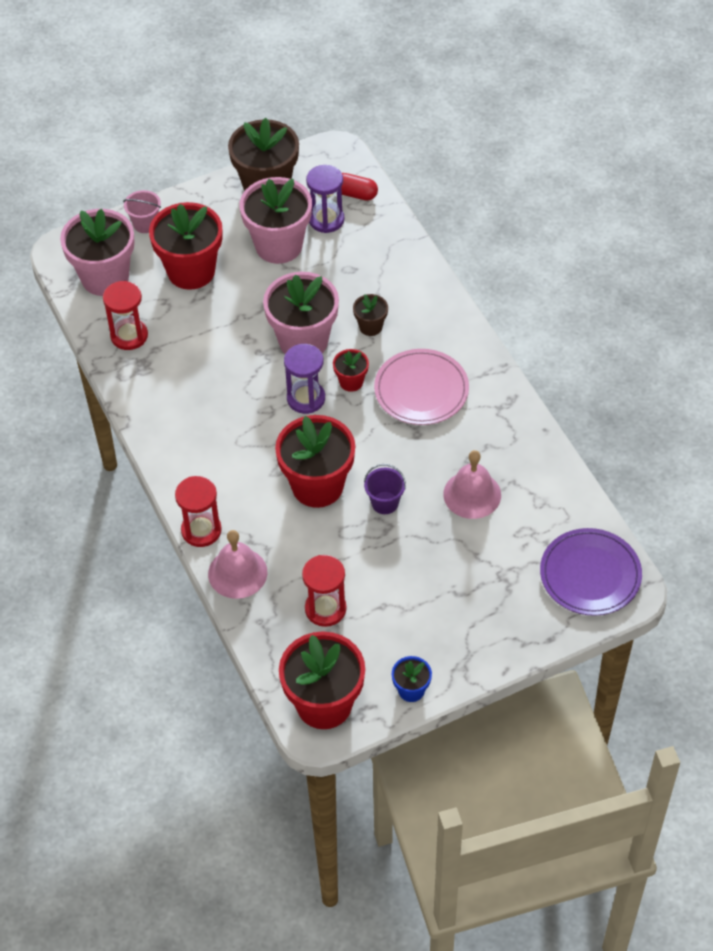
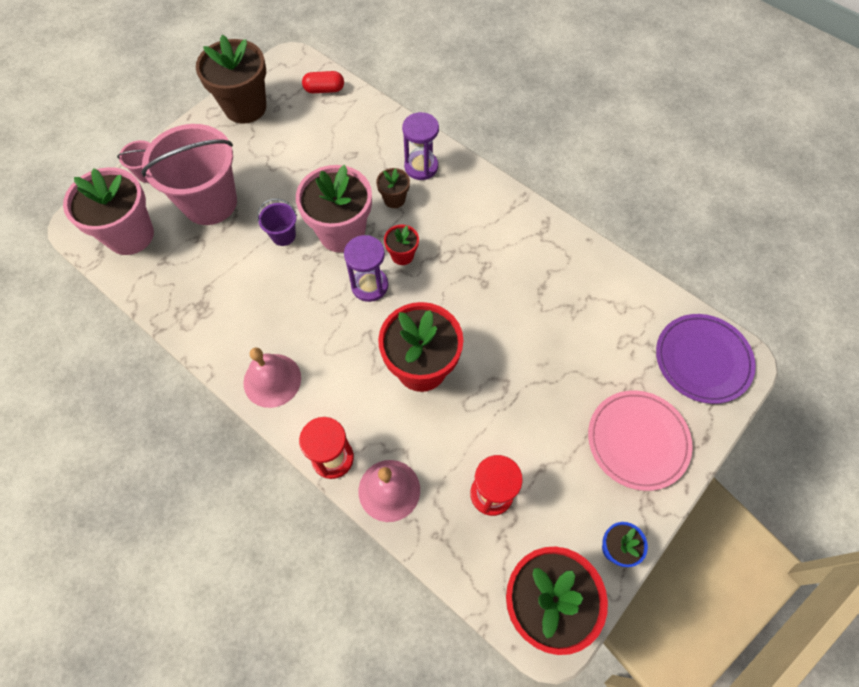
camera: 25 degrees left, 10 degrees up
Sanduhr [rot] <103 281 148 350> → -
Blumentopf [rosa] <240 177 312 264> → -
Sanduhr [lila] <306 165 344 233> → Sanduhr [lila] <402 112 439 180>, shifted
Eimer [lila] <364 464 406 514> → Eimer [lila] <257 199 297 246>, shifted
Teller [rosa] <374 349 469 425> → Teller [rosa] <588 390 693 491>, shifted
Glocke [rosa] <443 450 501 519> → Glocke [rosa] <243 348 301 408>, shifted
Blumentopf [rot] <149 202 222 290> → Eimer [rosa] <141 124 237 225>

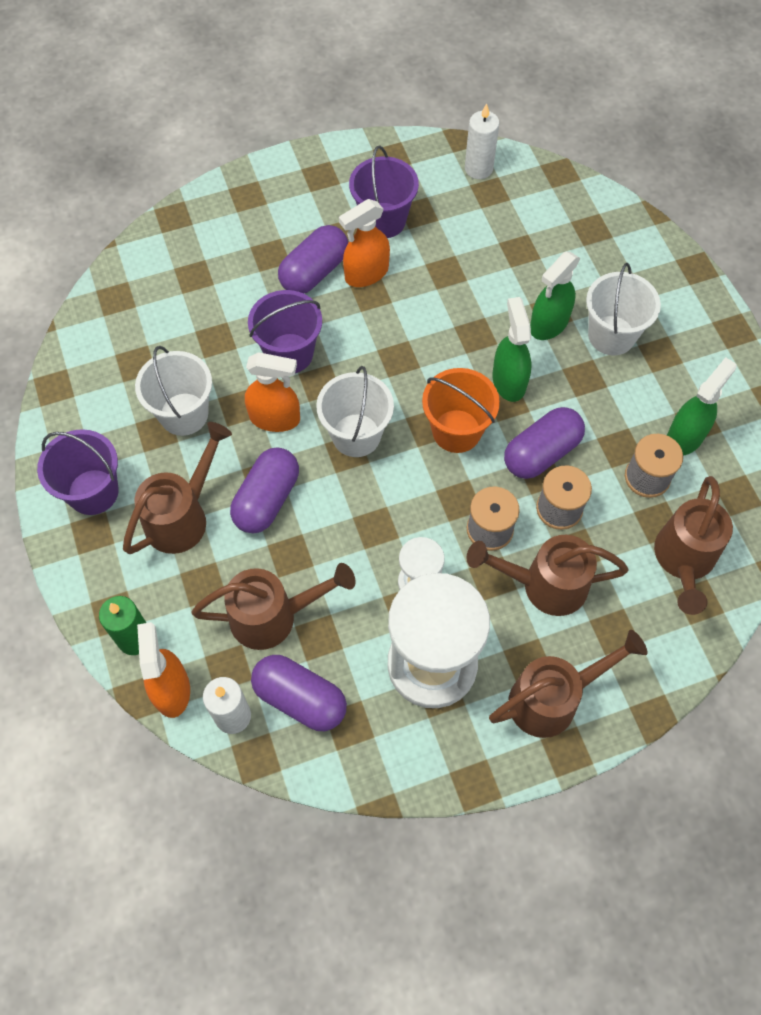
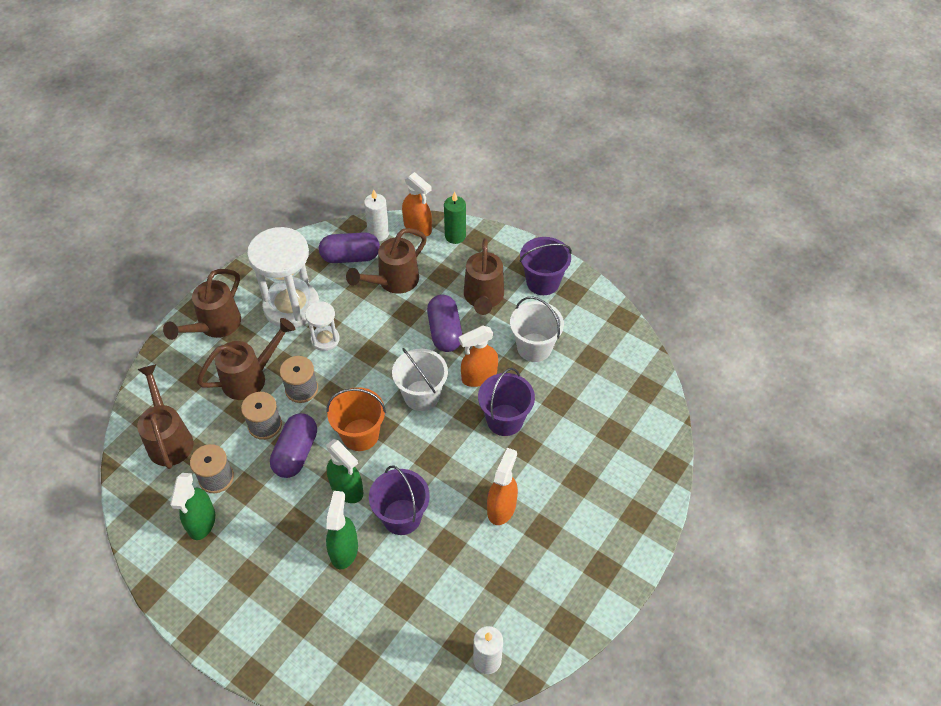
camera: 145 degrees right, 10 degrees down
Kapsel [lila] <278 225 348 294> → -
Eimer [weiß] <586 263 661 355> → -
Eimer [lila] <349 145 419 238> → Eimer [lila] <369 466 430 535>, shifted

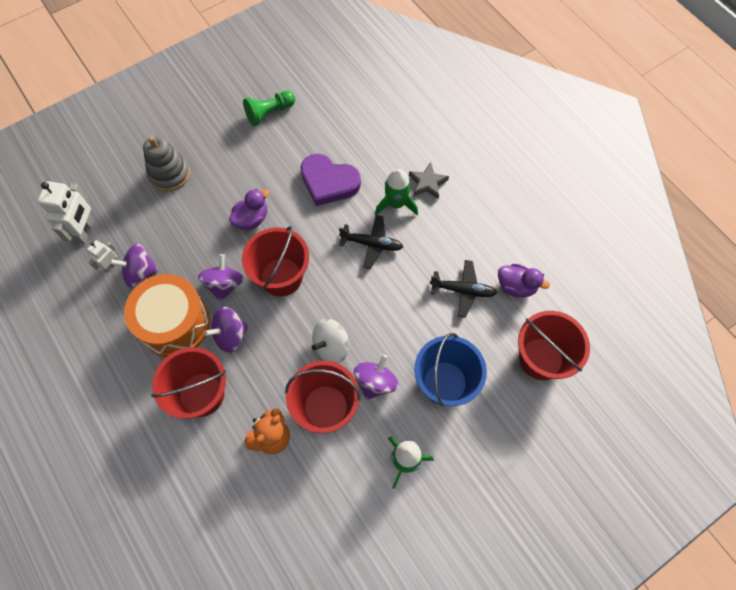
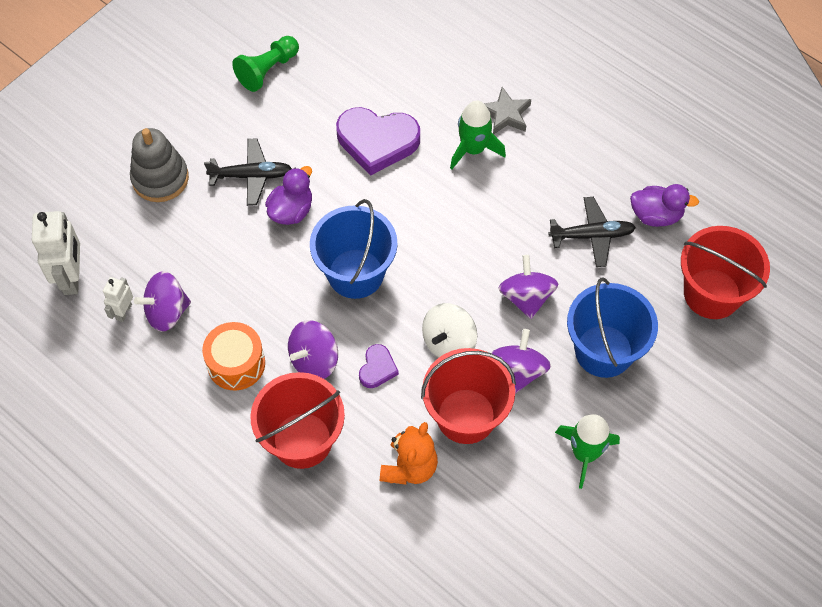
camera: 15 degrees left, 5 degrees down
- → Herz [lila] <359 344 399 388>
Kreisel [lila] <198 254 244 302> → Kreisel [lila] <498 255 558 319>, shifted
Flugzeug [schwarz] <339 215 403 269> → Flugzeug [schwarz] <204 138 292 206>, shifted
Eimer [rot] <242 226 309 297> → Eimer [blau] <310 199 397 299>
Trommel [orange] <124 274 210 357> → Trommel [orange] <202 322 265 391>, x0.61

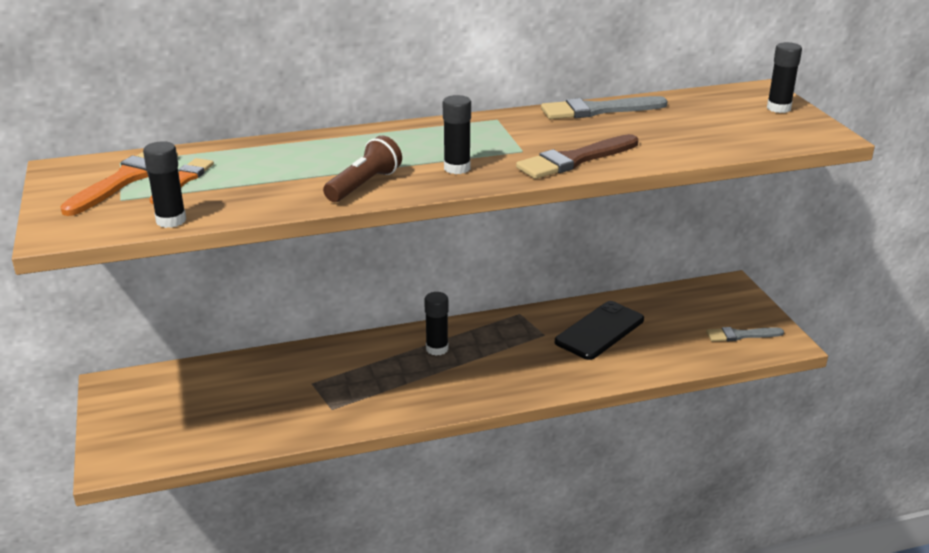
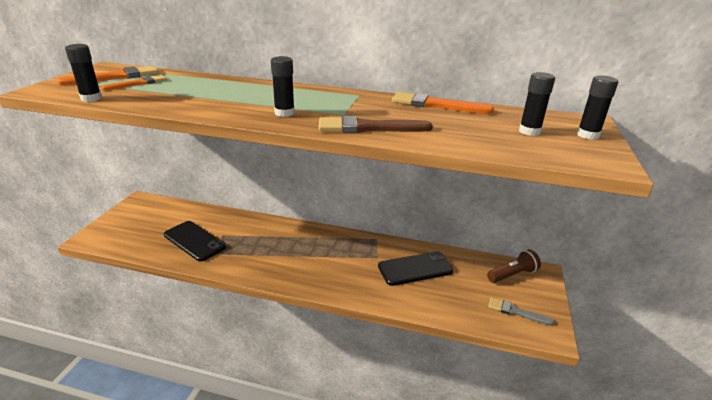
camera: 30 degrees right, 0 degrees up
- → Handy [schwarz] <164 221 226 261>
Taschenlampe [braun] <323 135 402 202> → Taschenlampe [braun] <487 249 541 283>, shifted
Klebestift [schwarz] <424 292 449 356> → Klebestift [schwarz] <519 72 555 136>, shifted
Pinsel [grau] <541 96 668 119> → Pinsel [orange] <392 92 494 114>

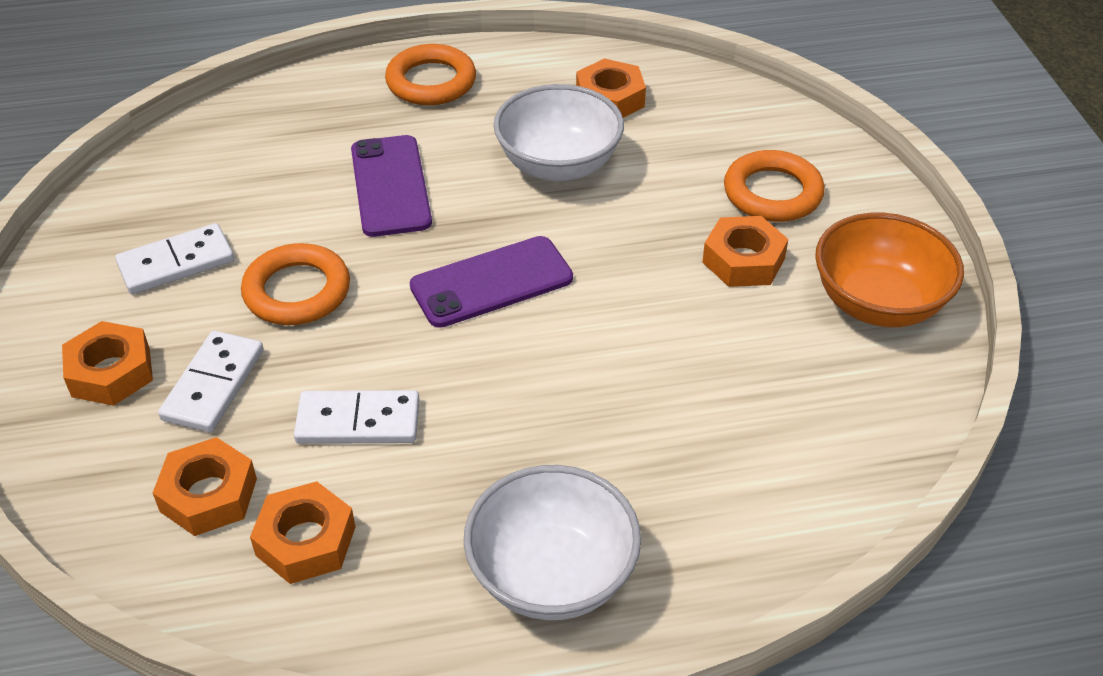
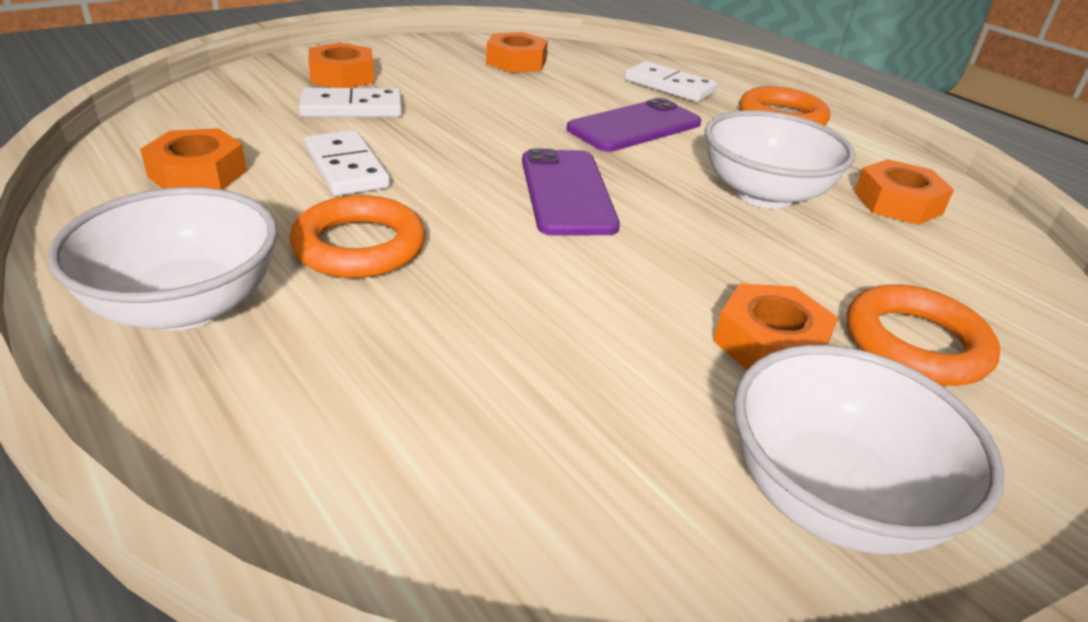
camera: 60 degrees right, 10 degrees down
Dominostein [weiß] <115 223 234 294> → Dominostein [weiß] <625 61 717 102>, shifted
Sechskantmutter [orange] <153 437 257 536> → Sechskantmutter [orange] <486 32 548 73>, shifted
Ring [orange] <241 243 350 325> → Ring [orange] <290 195 425 278>, shifted
Schüssel [orange] <815 213 964 327> → Schüssel [weiß] <733 345 1005 554>
Handy [lila] <410 236 573 328> → Handy [lila] <522 149 620 236>, 45 degrees clockwise

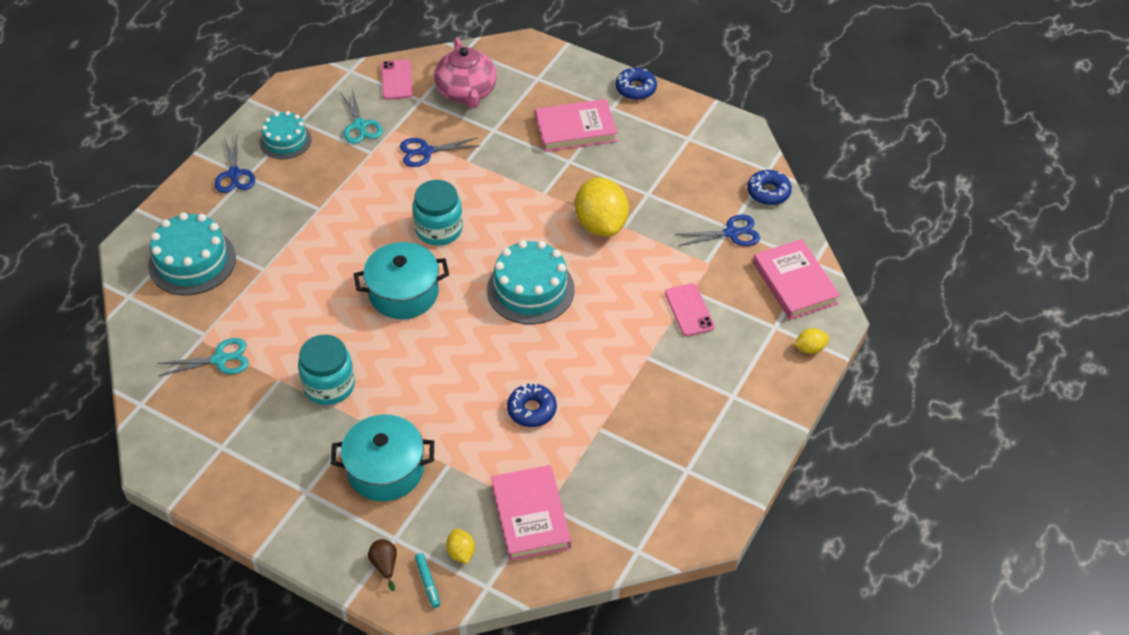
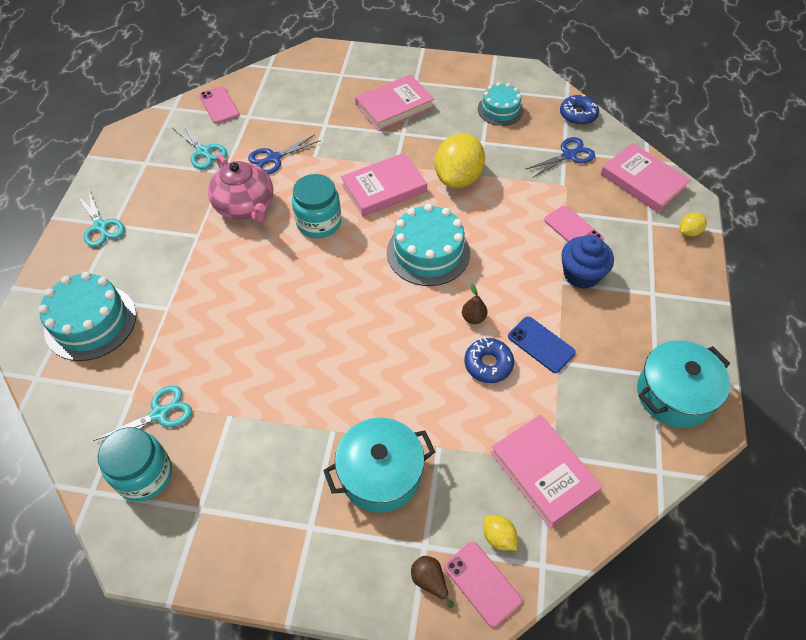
camera: 20 degrees left, 5 degrees up
Donut [blau] <616 68 657 100> → -
- → Buch [rosa] <341 153 427 217>
- → Birne [braun] <462 284 487 324>
- → Handy [blau] <508 317 576 373>
- → Muffin [blau] <561 235 614 289>
Kuchen [türkis] <260 111 312 159> → Kuchen [türkis] <478 82 524 126>, shifted
Einmachglas [türkis] <298 335 355 405> → Einmachglas [türkis] <97 427 172 501>, shifted
Kochtopf [türkis] <354 242 449 319> → Kochtopf [türkis] <637 340 730 428>, shifted
Teekanne [rosa] <434 38 497 109> → Teekanne [rosa] <208 154 273 223>, shifted
Filzstift [türkis] <415 553 440 608> → Handy [rosa] <444 542 522 627>
Schere [blau] <215 135 255 193> → Schere [türkis] <76 189 125 247>
Zitrone [gelb] <575 178 629 236> → Zitrone [gelb] <435 133 485 188>, 60 degrees clockwise

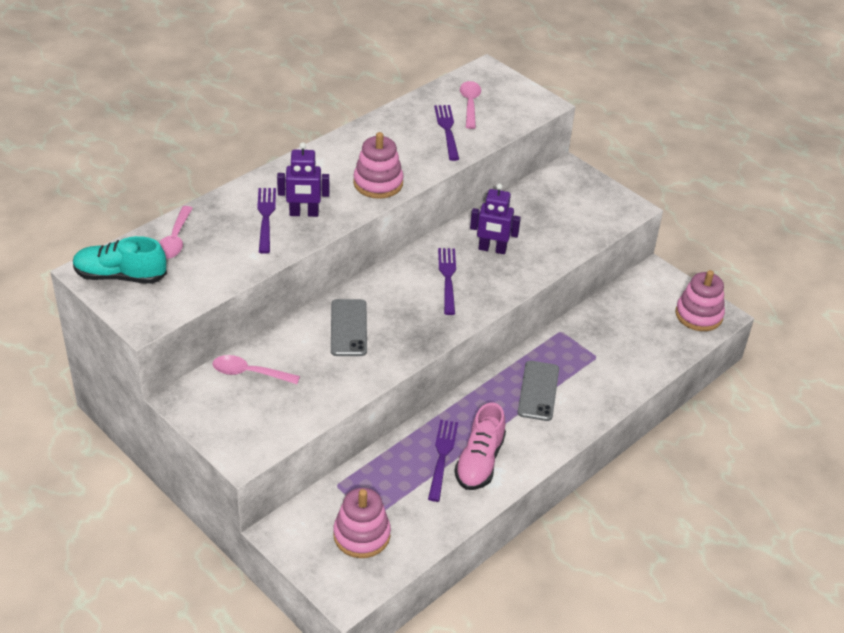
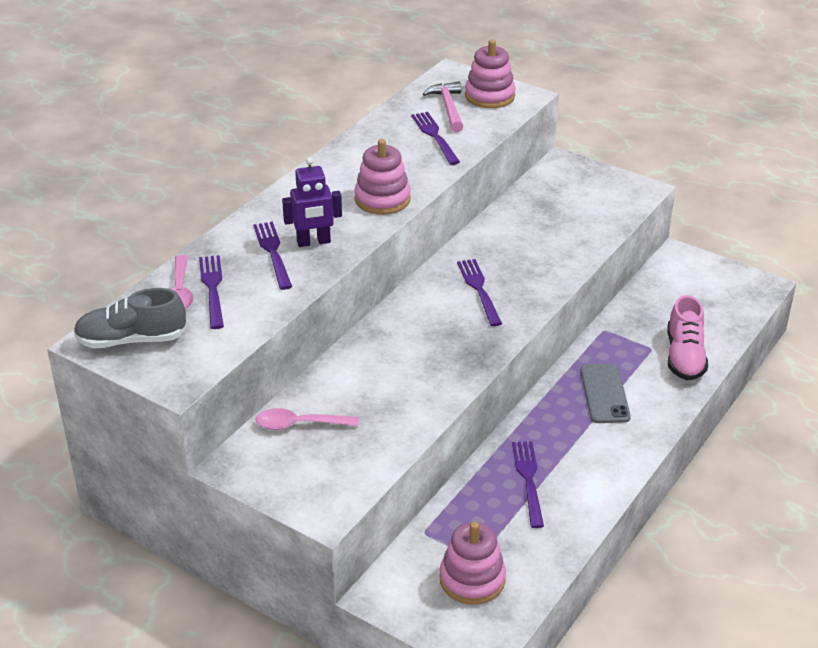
camera: 10 degrees left, 5 degrees down
Handy [grau] <331 299 367 356> → -
Roboter [lila] <470 184 521 254> → -
- → Gabel [lila] <199 255 224 329>
Schuh [rosa] <455 402 506 490> → Schuh [rosa] <668 295 708 381>, shifted
Stapelspielzeug [rosa] <675 270 725 331> → Stapelspielzeug [rosa] <465 40 515 108>, shifted
Löffel [rosa] <460 81 481 129> → Hammer [rosa] <423 81 463 132>
Schuh [türkis] <73 236 167 284> → Schuh [grau] <74 288 187 348>

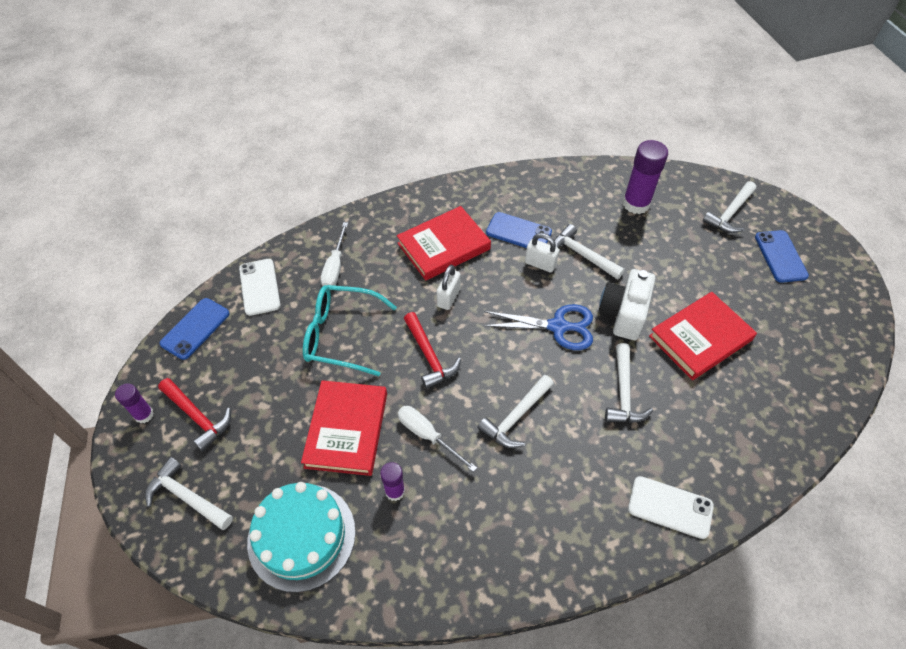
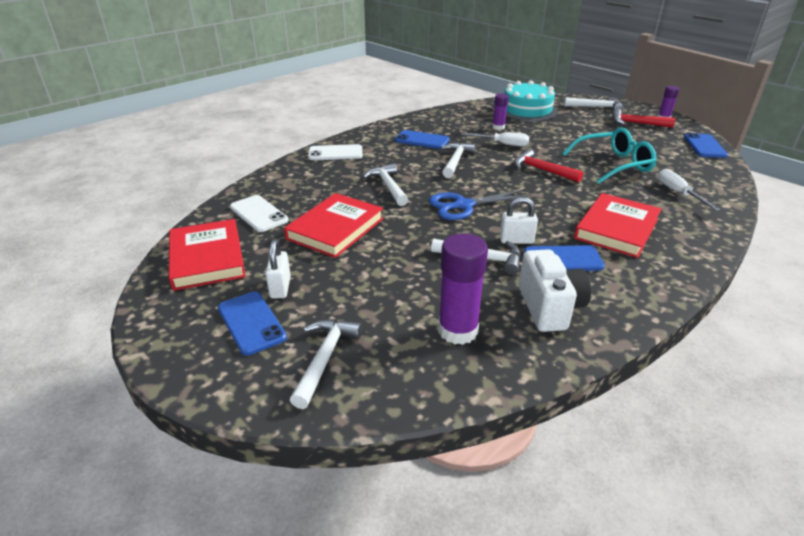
camera: 155 degrees right, 20 degrees down
- → Handy [blau] <395 130 450 149>
Handy [weiß] <239 259 280 316> → Handy [weiß] <230 195 288 232>, shifted
Buch [rot] <301 380 387 476> → Buch [rot] <169 219 246 291>, shifted
Vorhängeschloss [weiß] <437 265 461 310> → Vorhängeschloss [weiß] <265 239 291 299>, shifted
Kamera [weiß] <599 269 655 340> → Kamera [weiß] <519 249 591 332>, shifted

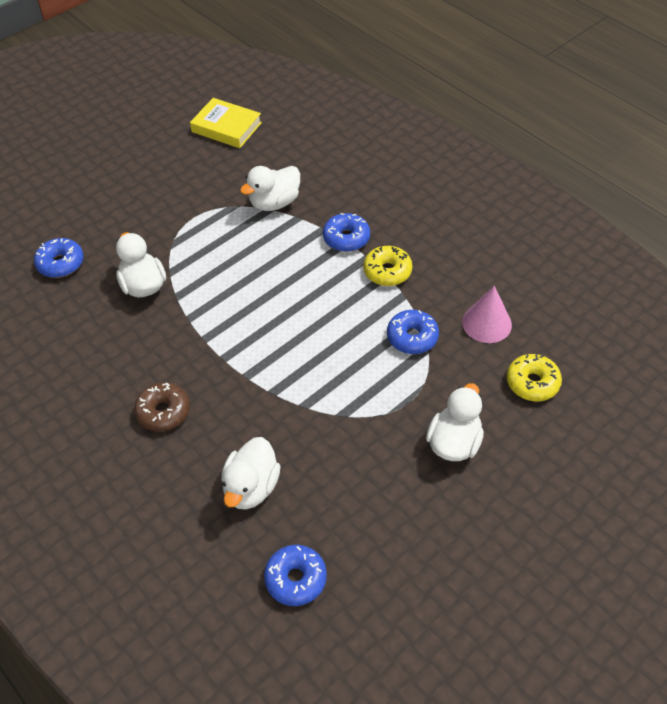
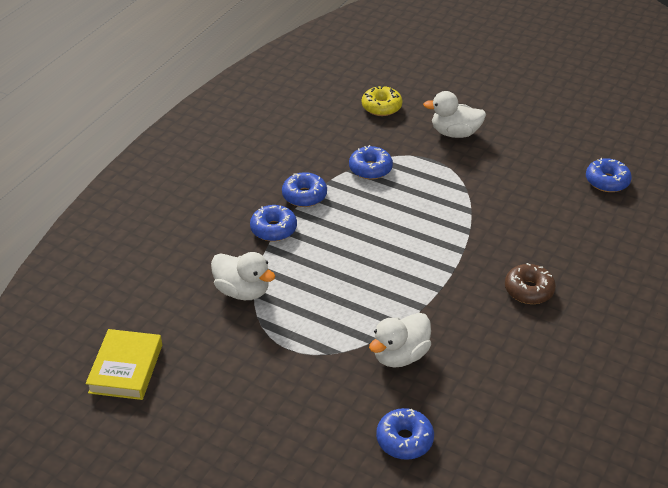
camera: 110 degrees left, 10 degrees down
Ente [weiß] <221 437 281 509> → -
Kegel [rosa] <462 286 512 343> → -
Donut [gelb] <363 246 413 286> → Donut [blau] <282 172 327 207>

